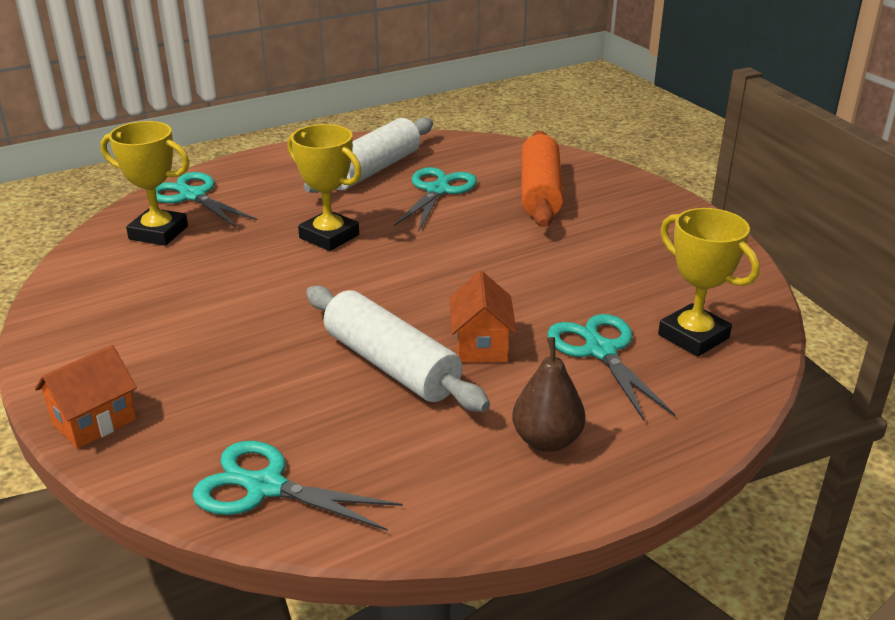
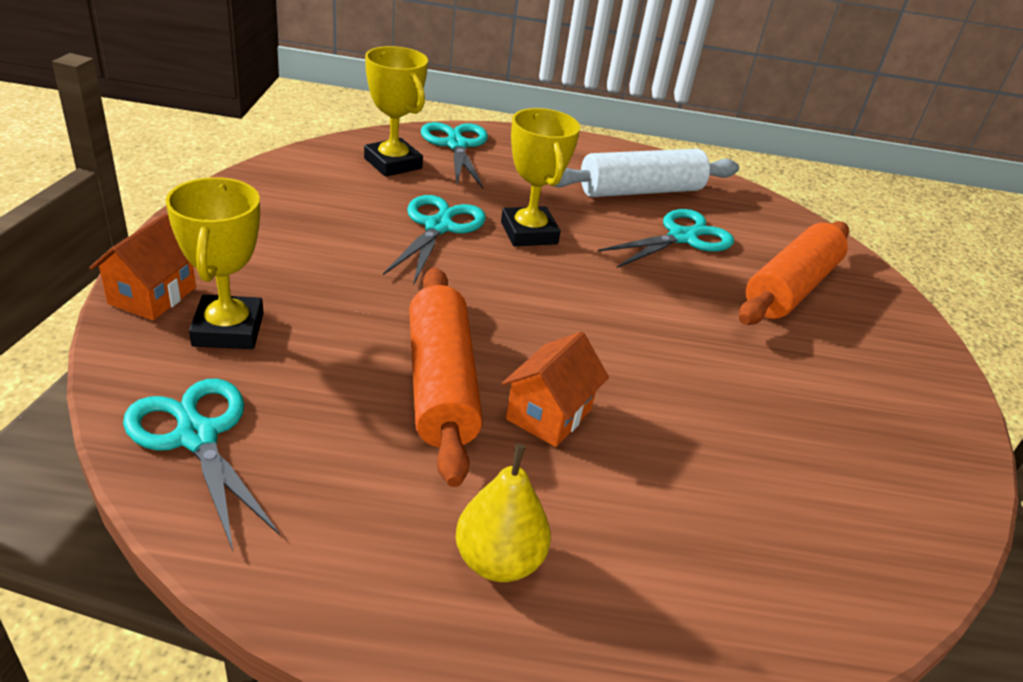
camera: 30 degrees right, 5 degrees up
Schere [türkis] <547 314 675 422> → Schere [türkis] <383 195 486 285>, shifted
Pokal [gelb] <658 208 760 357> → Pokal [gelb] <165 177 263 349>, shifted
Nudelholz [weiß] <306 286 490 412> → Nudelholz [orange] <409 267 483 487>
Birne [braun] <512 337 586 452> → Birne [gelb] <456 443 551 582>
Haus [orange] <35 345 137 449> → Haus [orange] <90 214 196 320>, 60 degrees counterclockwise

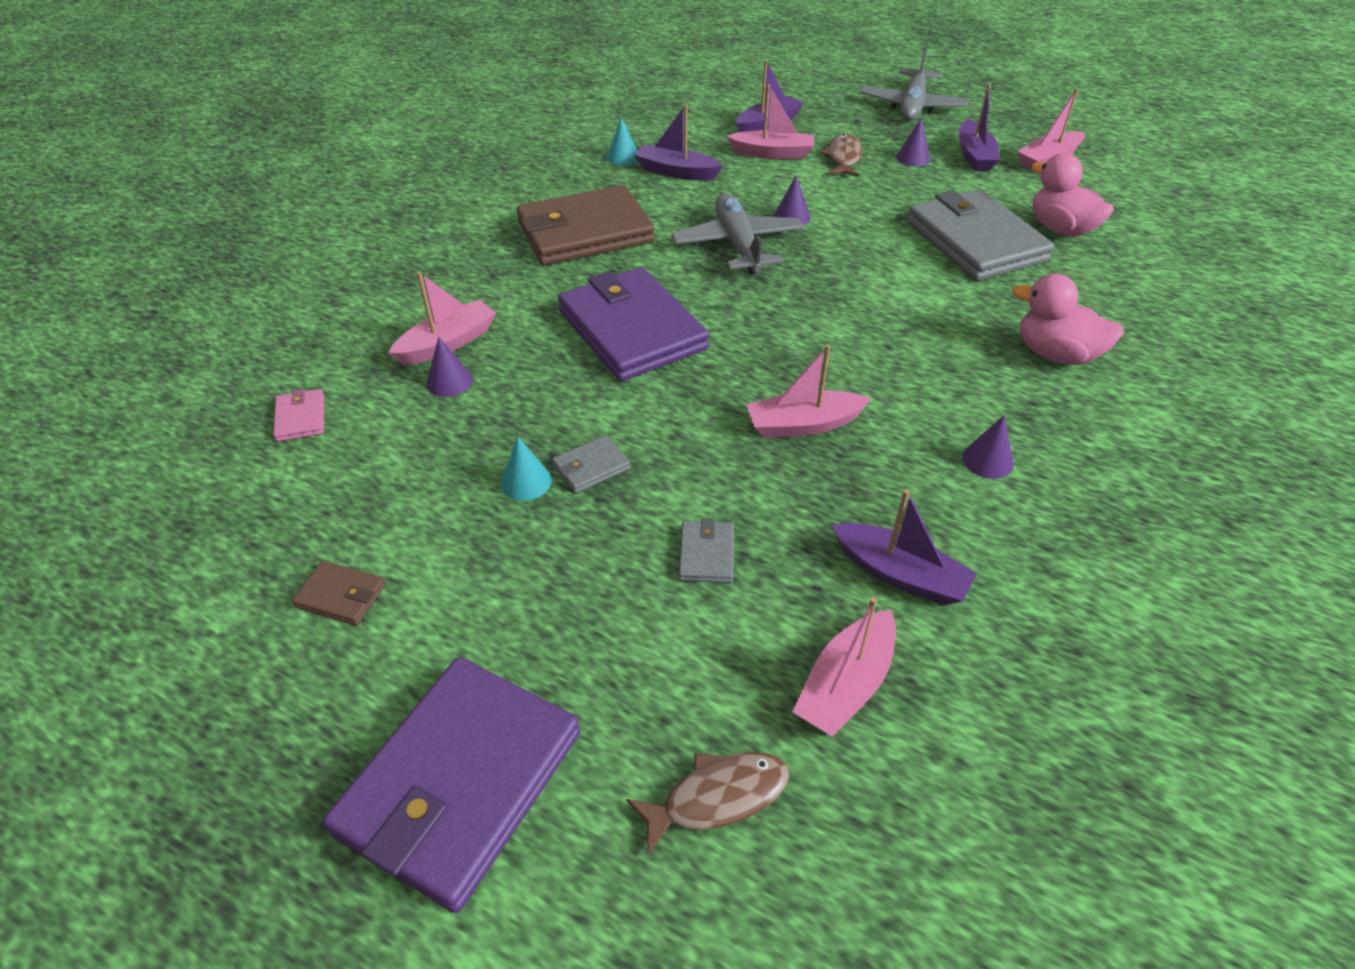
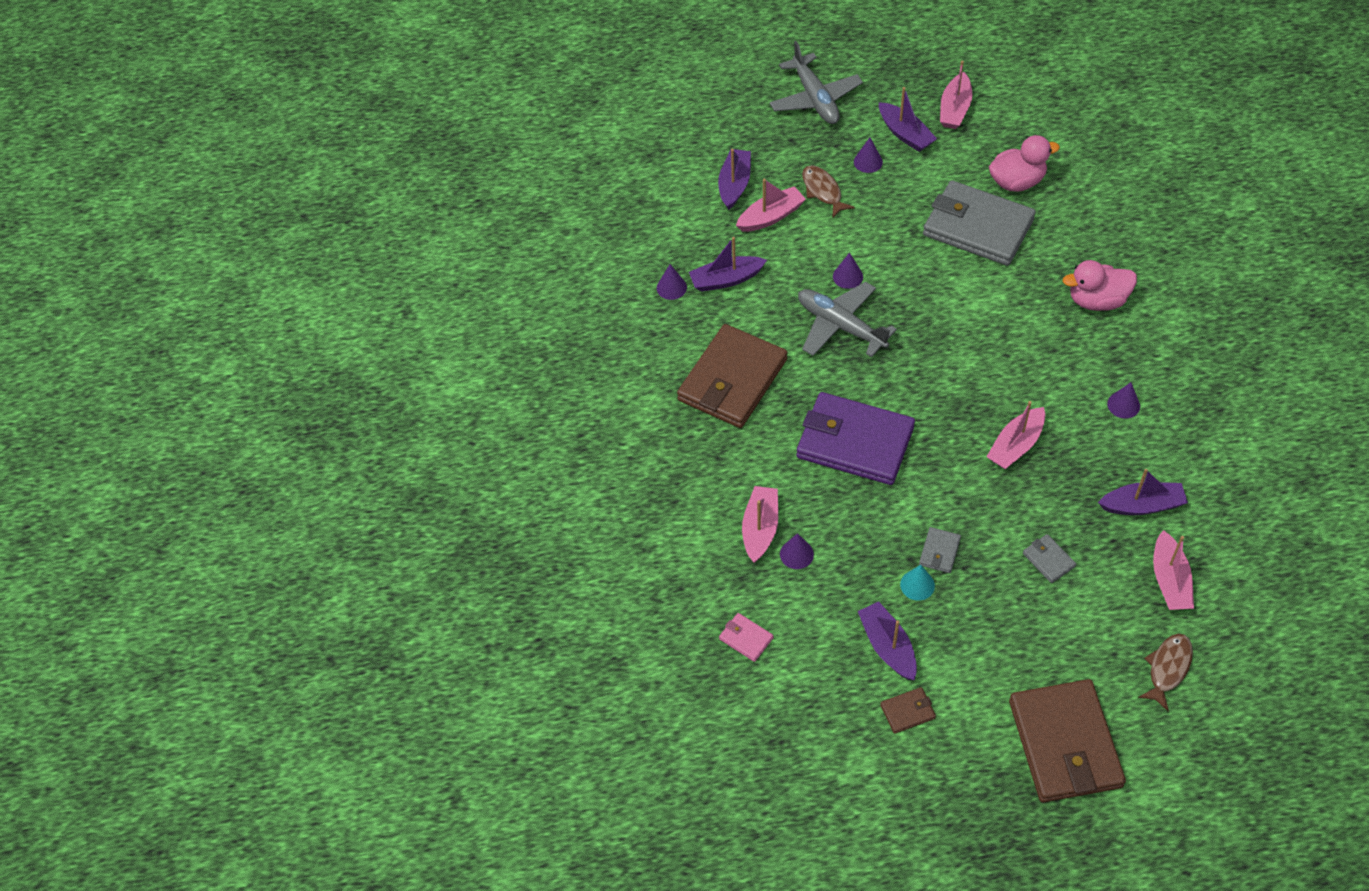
camera: 35 degrees left, 10 degrees up
- → Boot [lila] <858 601 917 680>
Geldbörse [lila] <323 657 580 913> → Geldbörse [braun] <1009 679 1126 802>
Kegel [türkis] <606 117 638 166> → Kegel [lila] <657 264 687 300>
Ente [rosa] <1031 153 1114 237> → Ente [rosa] <989 135 1060 192>, 150 degrees clockwise

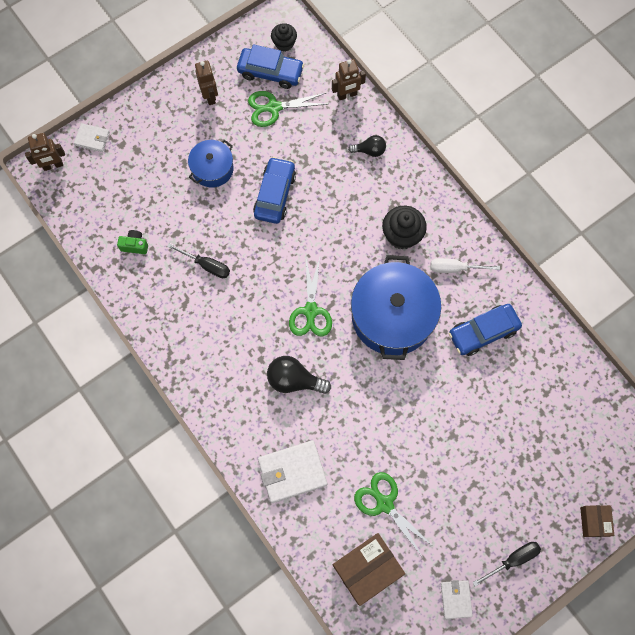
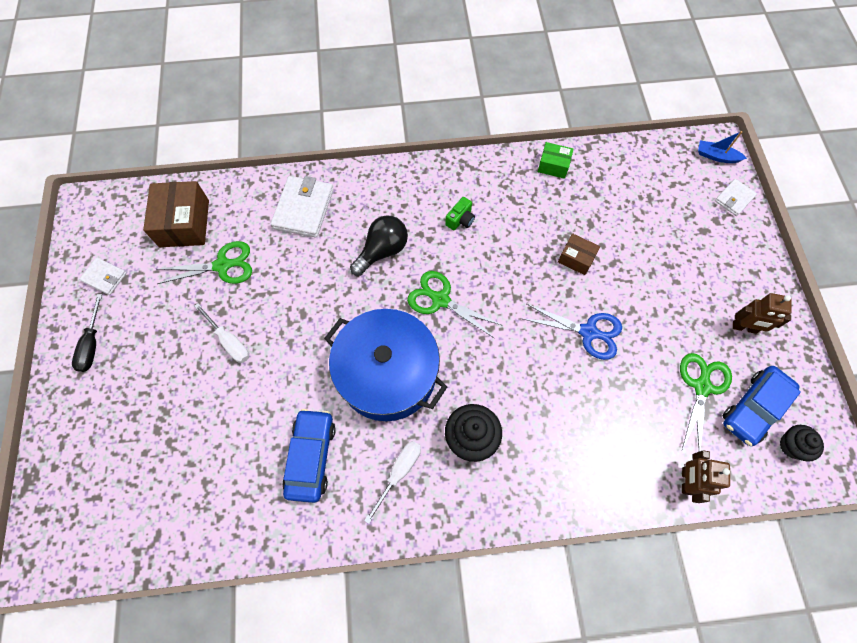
camera: 120 degrees right, 5 degrees down
Schraubenzieher [schwarz] <167 243 230 278> → -
Kochtopf [blau] <188 140 234 188> → -
Glühbirne [schwarz] <348 135 386 157> → -
- → Schraubenzieher [weiß] <194 303 249 363>
- → Schachtel [grün] <538 142 574 179>
Kamera [grün] <117 230 148 254> → Kamera [grün] <445 197 475 230>, shifted
Schachtel [braun] <580 505 614 537> → Schachtel [braun] <558 233 600 275>, shifted
Roboter [braun] <25 133 65 171> → Boot [blau] <698 131 747 163>
Auto [blau] <253 157 296 224> → Schere [blau] <523 304 622 360>

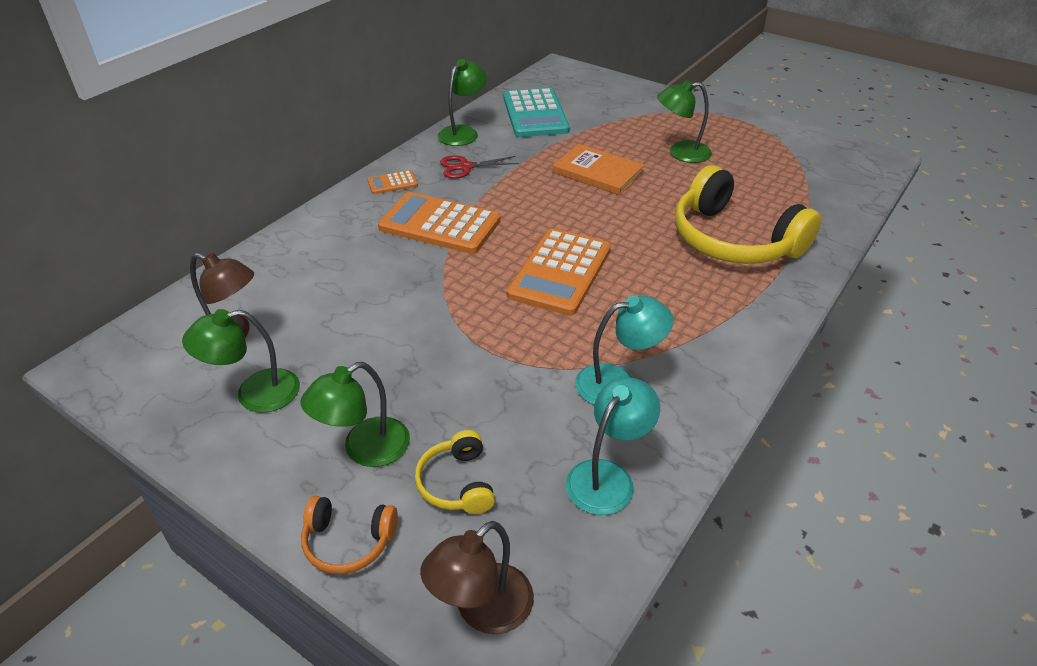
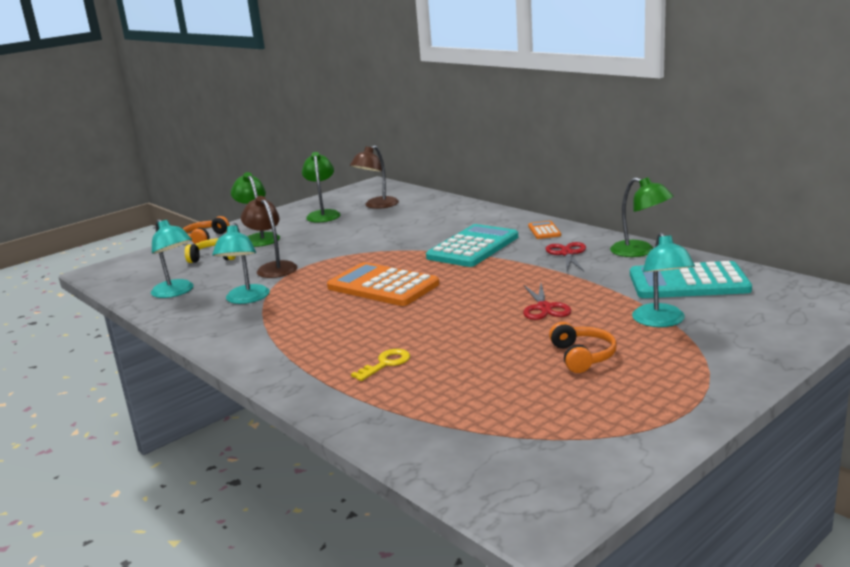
camera: 105 degrees right, 20 degrees down
- → Lampe [türkis] <632 232 695 327>
Lampe [braun] <420 521 534 634> → Lampe [braun] <241 196 297 278>, shifted
Buch [orange] <553 144 645 195> → Schere [rot] <523 284 571 320>
Lampe [grün] <657 80 712 163> → Kopfhörer [orange] <549 322 617 373>
Kopfhörer [gelb] <675 165 821 264> → Schlüssel [gelb] <351 349 410 381>
Taschenrechner [orange] <378 192 501 254> → Taschenrechner [türkis] <426 224 518 267>

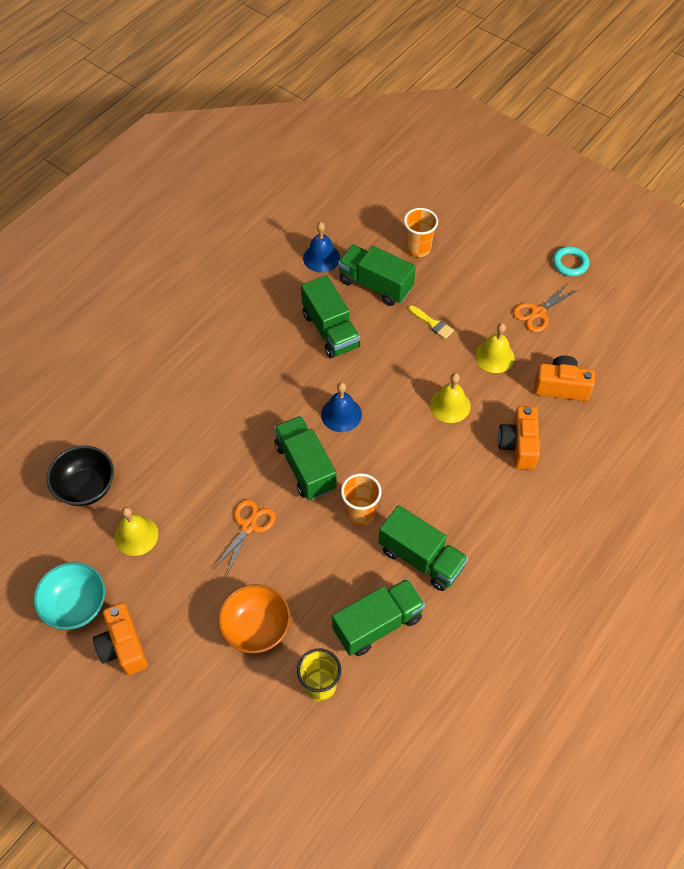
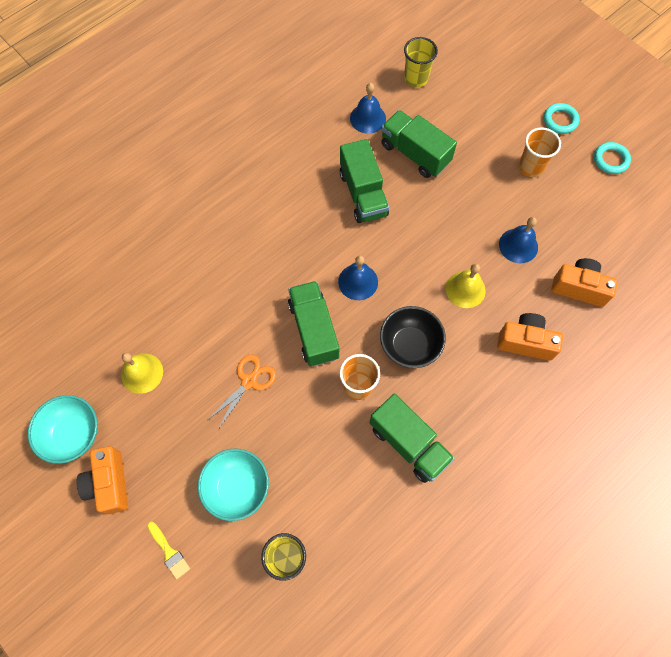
camera: 10 degrees right, 10 degrees up
Lastwagen [grün] <332 579 425 656> → -
Schere [orange] <513 283 578 332> → -
- → Becher [gelb] <404 37 438 88>
- → Ring [türkis] <544 103 579 134>
Schüssel [schwarz] <47 445 114 506> → Schüssel [schwarz] <380 306 446 368>, shifted
Becher [orange] <404 208 438 257> → Becher [orange] <519 127 561 177>, shifted
Pinsel [gelb] <409 305 454 339> → Pinsel [gelb] <147 522 190 579>, shifted
Schüssel [orange] <218 584 290 653> → Schüssel [türkis] <198 449 269 521>
Glocke [gelb] <475 323 515 373> → Glocke [blau] <499 217 538 263>
Kamera [orange] <498 406 540 470> → Kamera [orange] <497 313 563 361>, 90 degrees clockwise

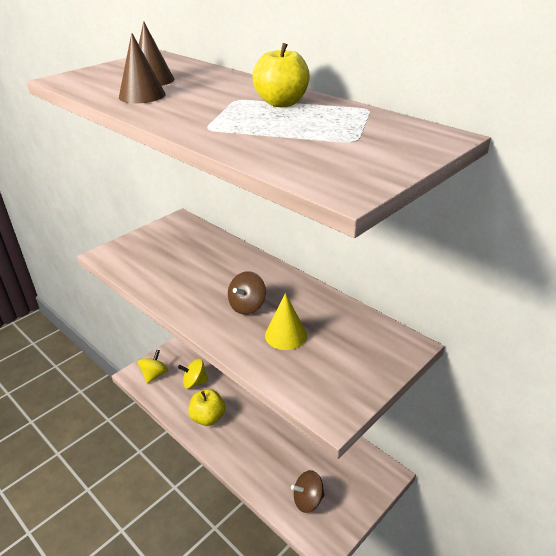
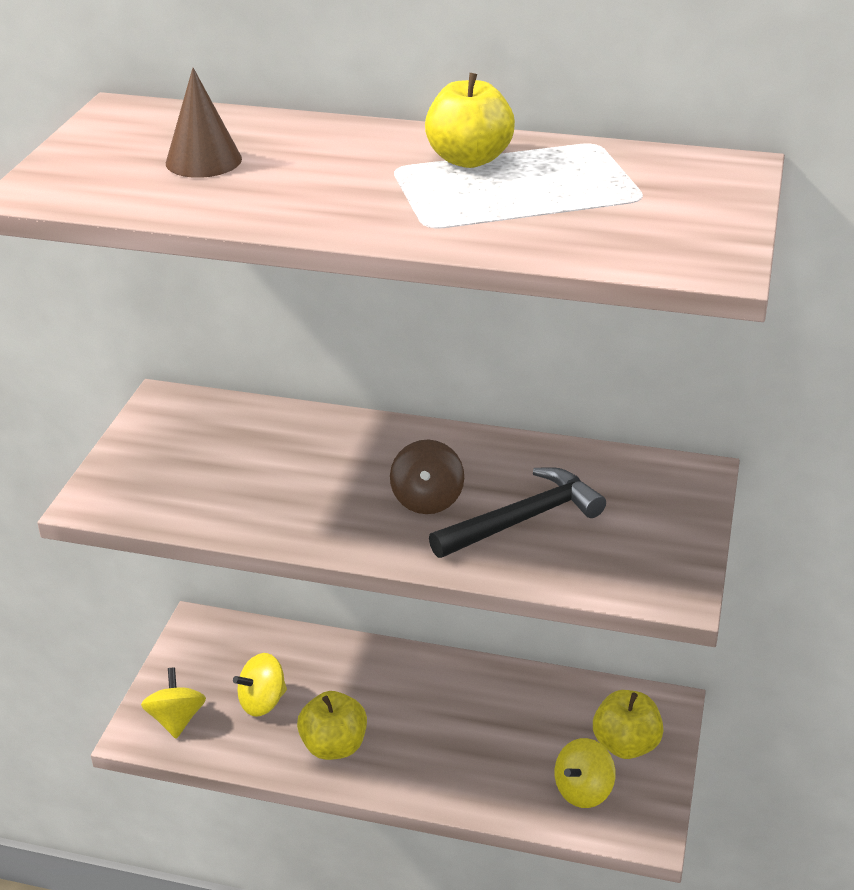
camera: 30 degrees left, 0 degrees up
Kegel [braun] <119 33 166 103> → -
- → Apfel [gelb] <593 690 664 759>
Kegel [gelb] <265 293 307 350> → Hammer [schwarz] <429 467 606 558>
Kreisel [braun] <291 470 325 513> → Kreisel [gelb] <555 738 616 808>

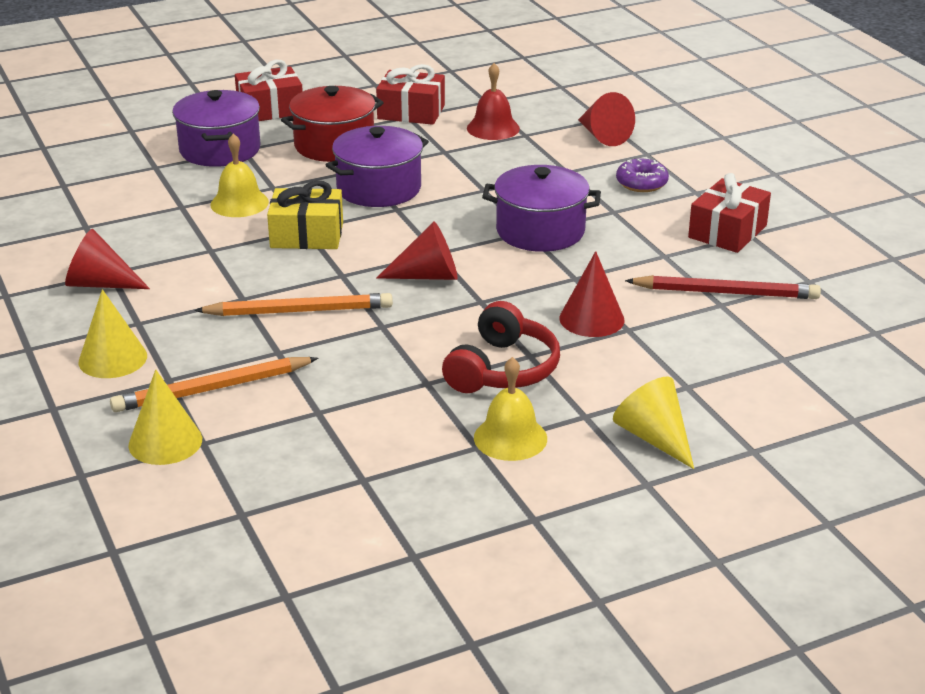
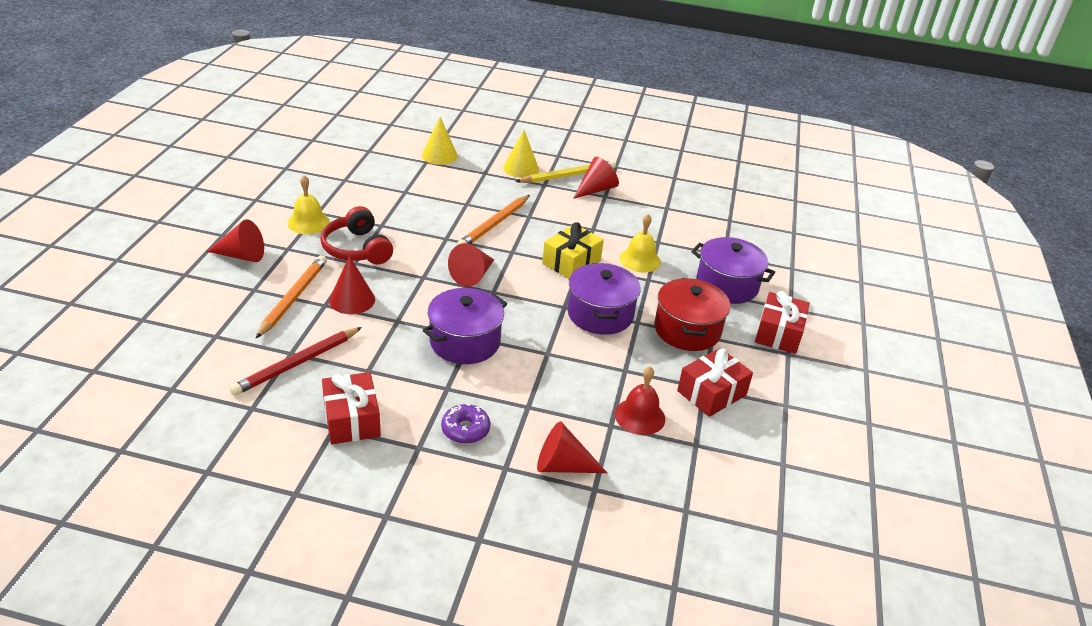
camera: 125 degrees right, 5 degrees up
- → Bleistift [gelb] <515 160 616 183>
Bleistift [orange] <110 357 318 412> → Bleistift [orange] <256 255 327 338>, shifted
Kegel [gelb] <613 377 694 469> → Kegel [rot] <206 219 264 262>

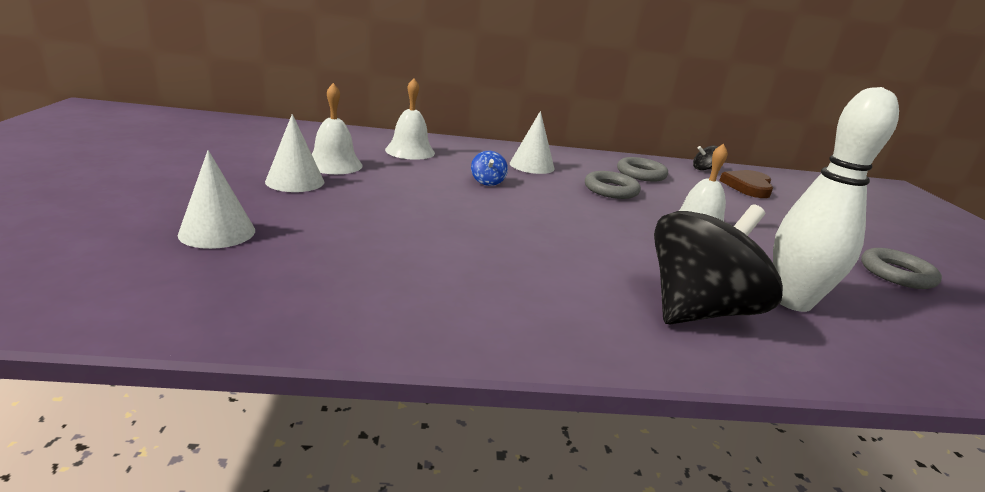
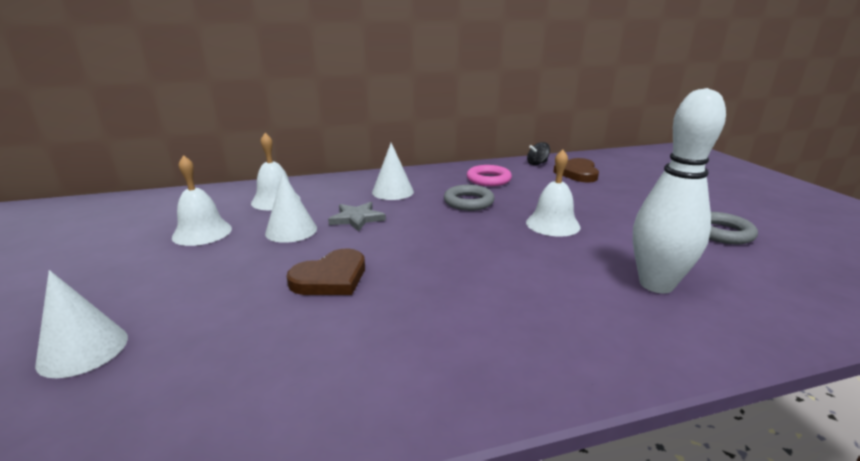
camera: 10 degrees left, 0 degrees up
Kreisel [schwarz] <654 204 783 325> → -
- → Herz [braun] <287 248 365 295>
Kegel [weiß] <265 114 324 192> → Kegel [weiß] <265 173 317 243>, shifted
Kreisel [blau] <471 151 508 186> → Stern [grau] <328 202 386 232>
Ring [grau] <617 157 668 182> → Ring [rosa] <467 165 512 186>

